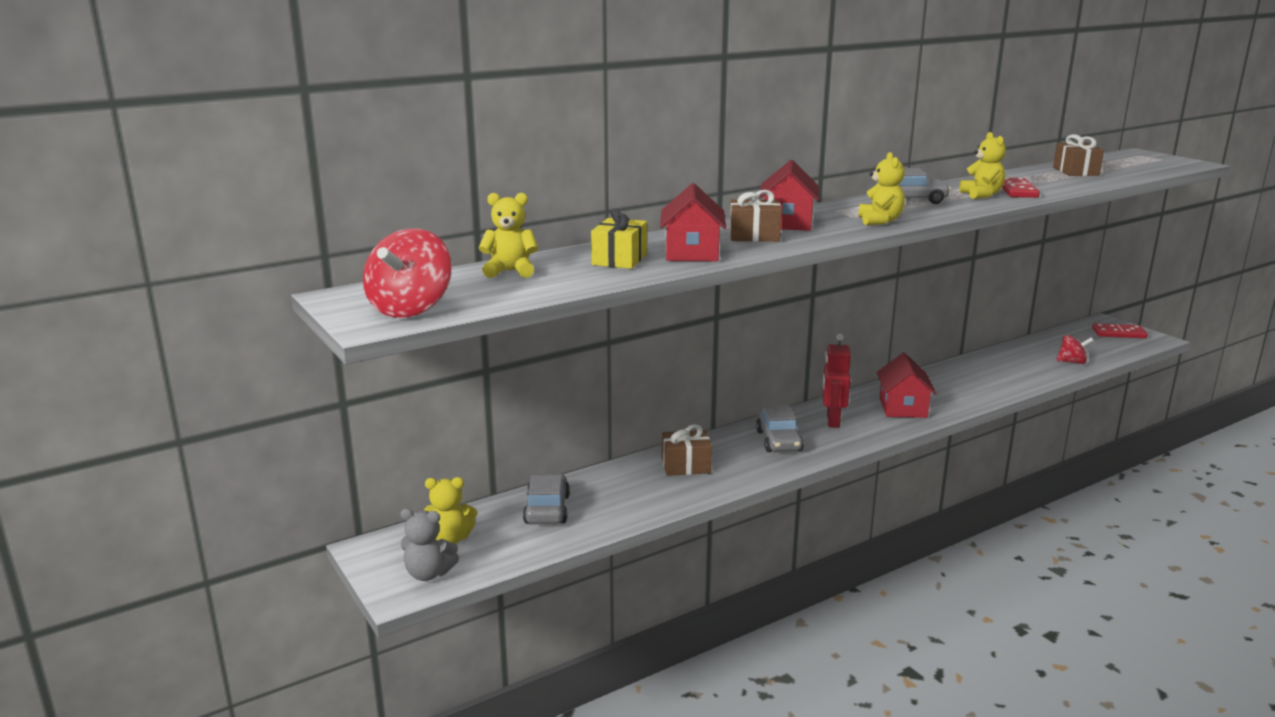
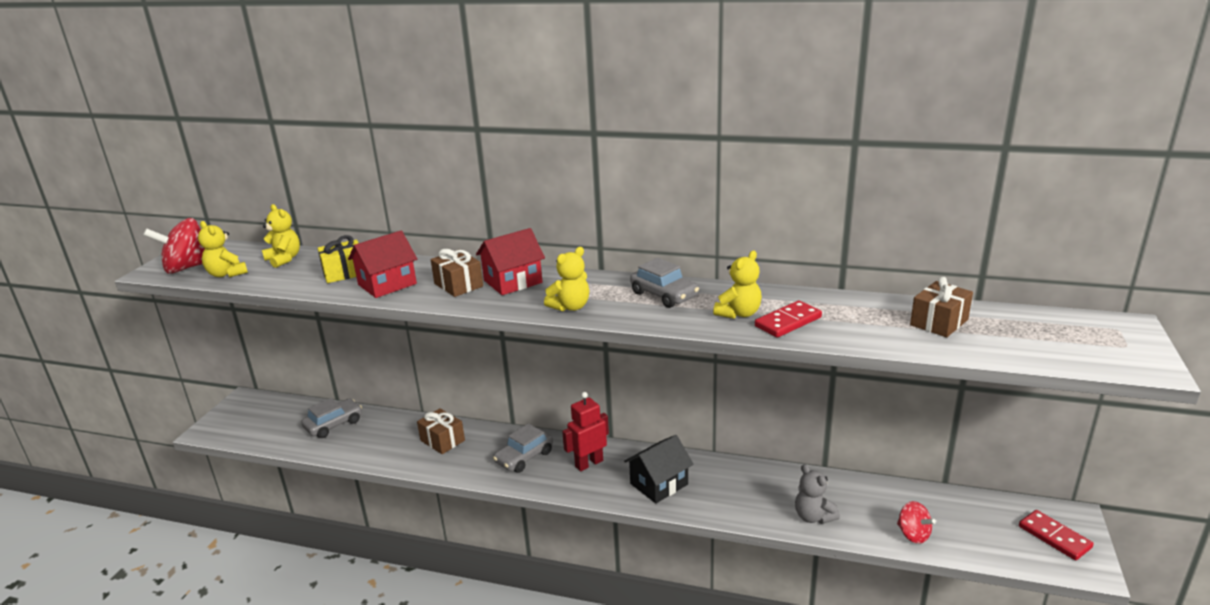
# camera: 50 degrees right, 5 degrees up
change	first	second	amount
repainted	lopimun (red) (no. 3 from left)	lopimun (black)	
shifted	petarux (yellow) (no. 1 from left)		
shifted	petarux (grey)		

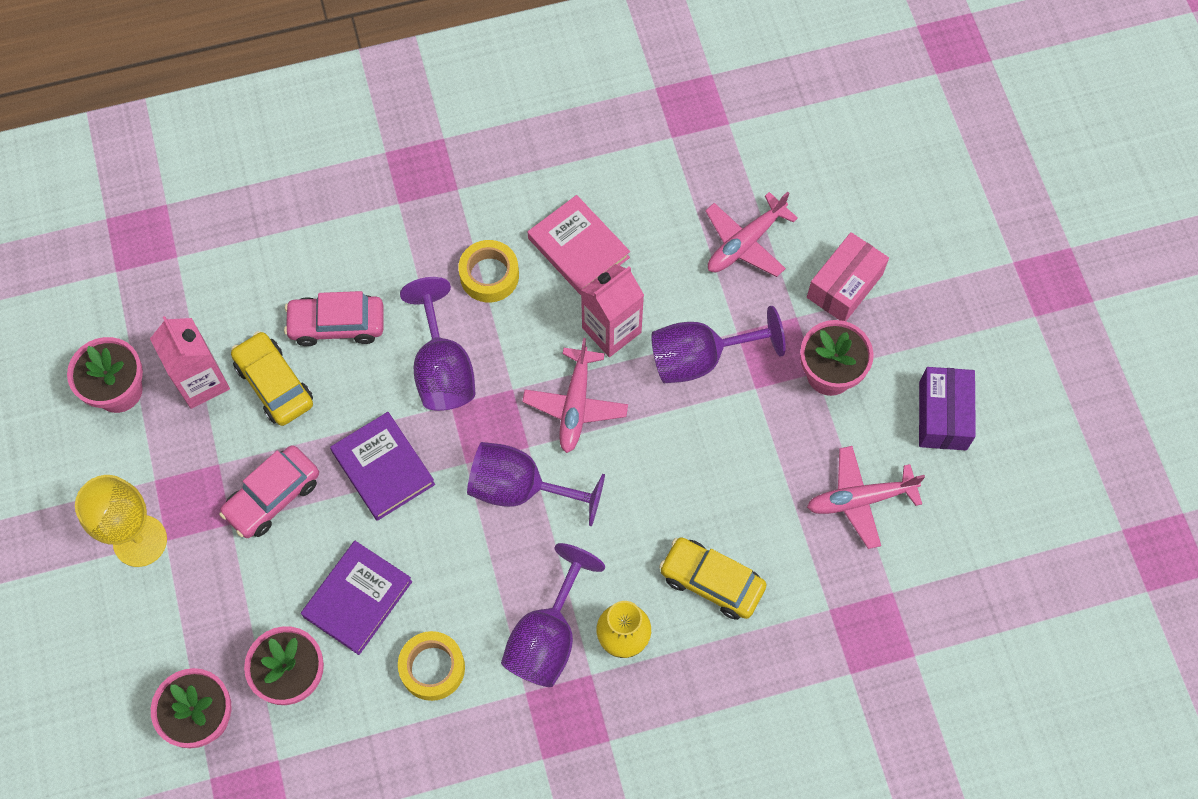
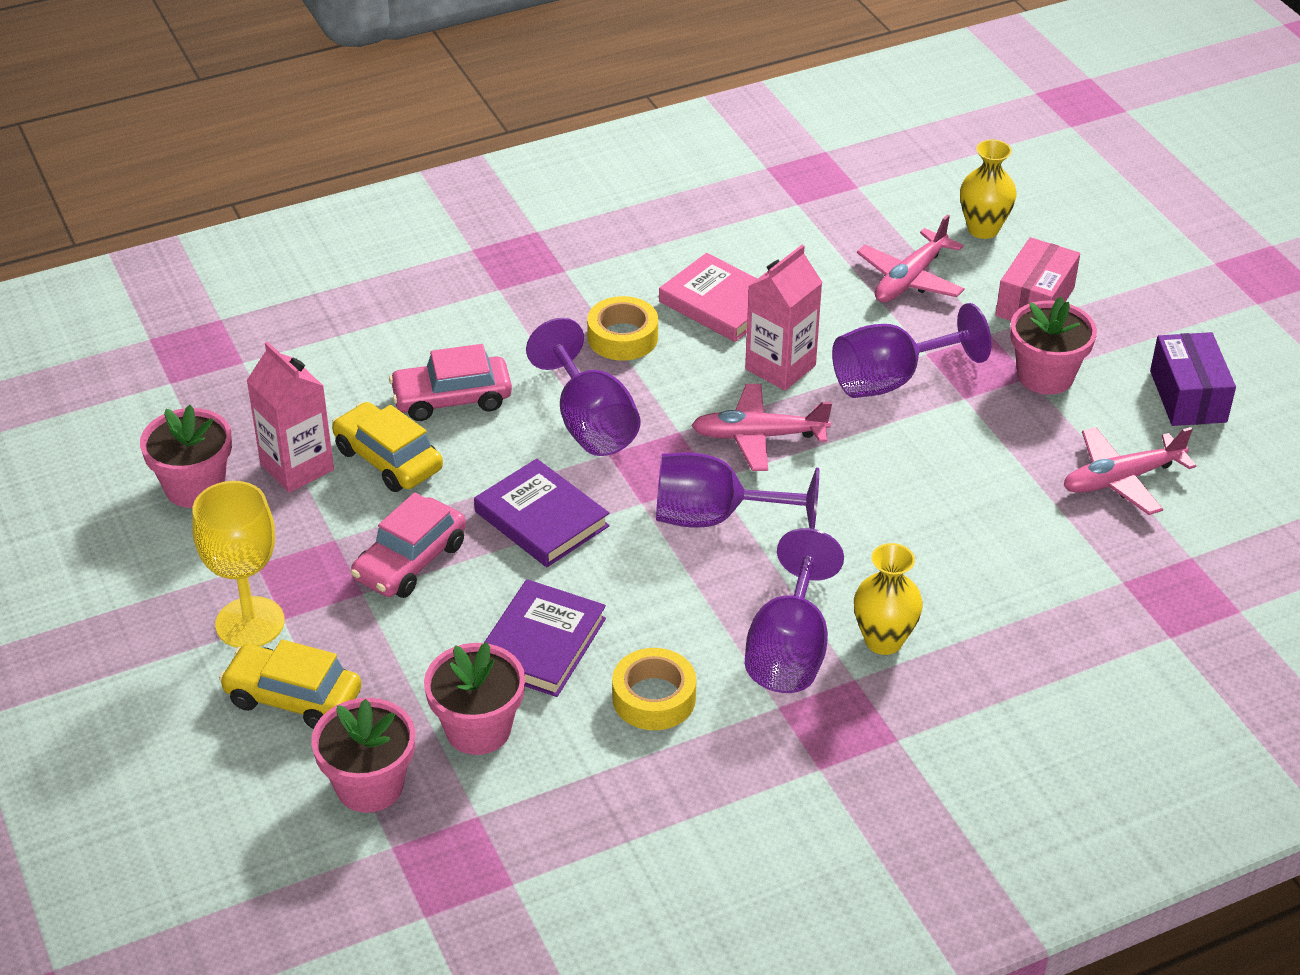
# camera: 10 degrees left, 25 degrees down
change	first	second	amount
rotated	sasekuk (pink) (no. 1 from left)		90 degrees clockwise
shifted	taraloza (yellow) (no. 2 from left in the first image)	taraloza (yellow) (no. 1 from left)	
new		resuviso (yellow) (no. 2 from left)	

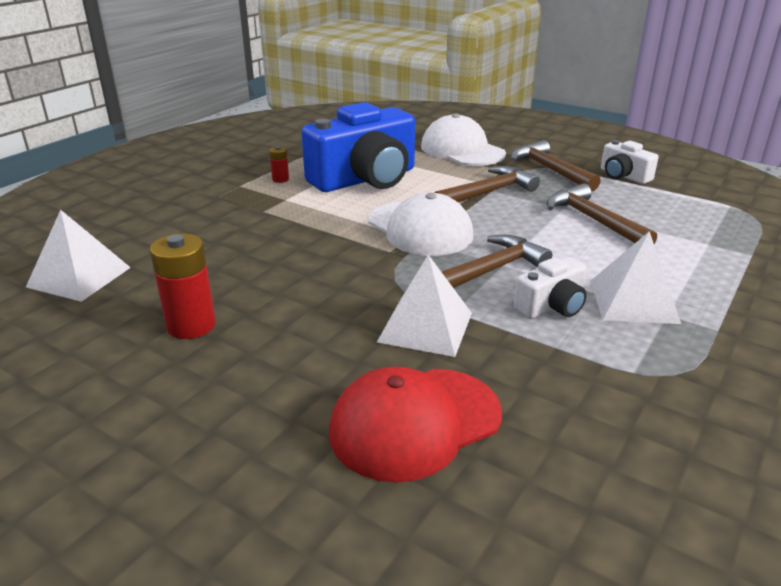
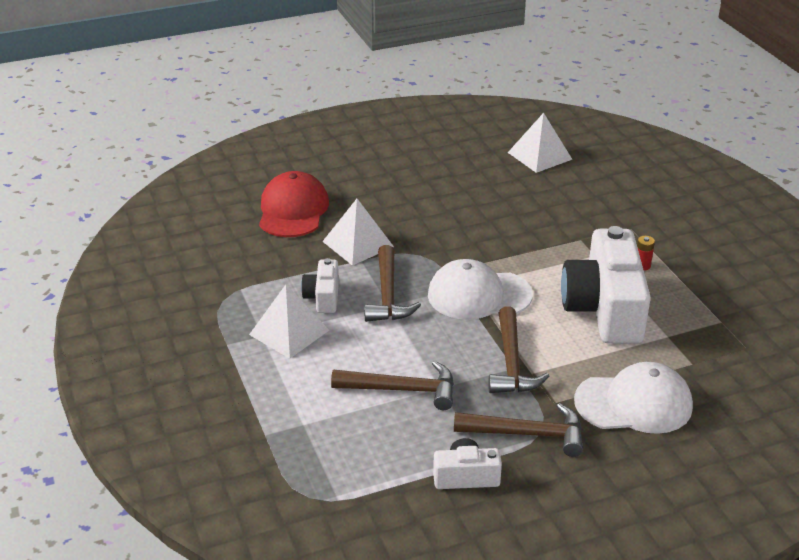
# camera: 125 degrees right, 5 degrees up
change	first	second	amount
repainted	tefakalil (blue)	tefakalil (white) (no. 3 from left)	
gone	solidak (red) (no. 1 from left)		

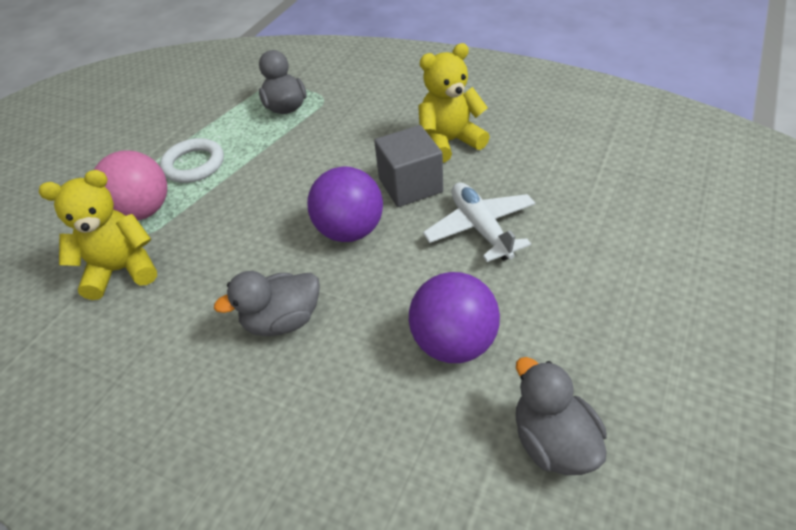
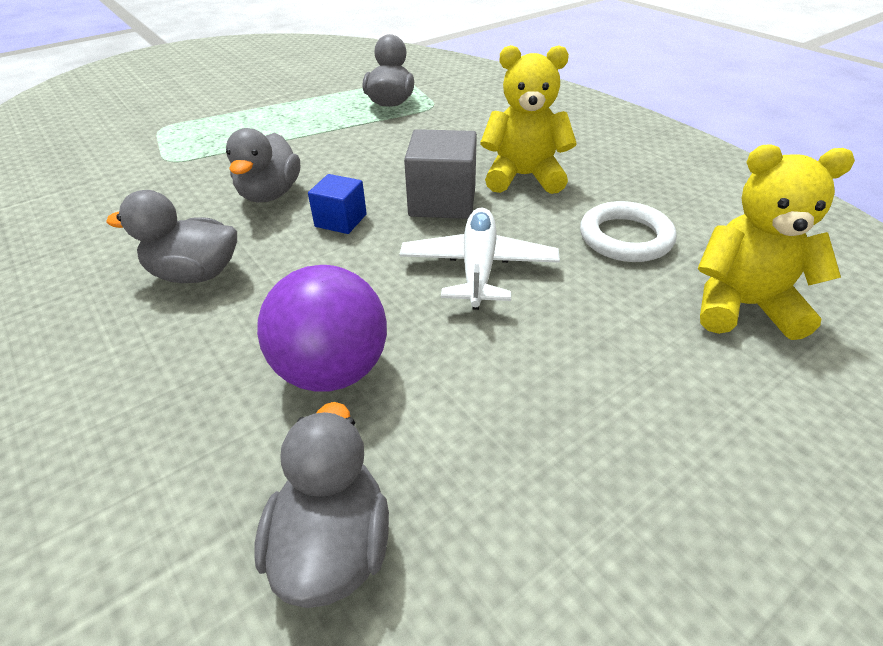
# camera: 25 degrees right, 5 degrees down
change	first	second	amount
shifted	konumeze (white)		
gone	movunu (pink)		
swapped	movunu (purple) (no. 1 from left)	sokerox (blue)	
shifted	petarux (yellow) (no. 1 from left in the first image)	petarux (yellow) (no. 2 from left)	
new		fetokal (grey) (no. 2 from left)	

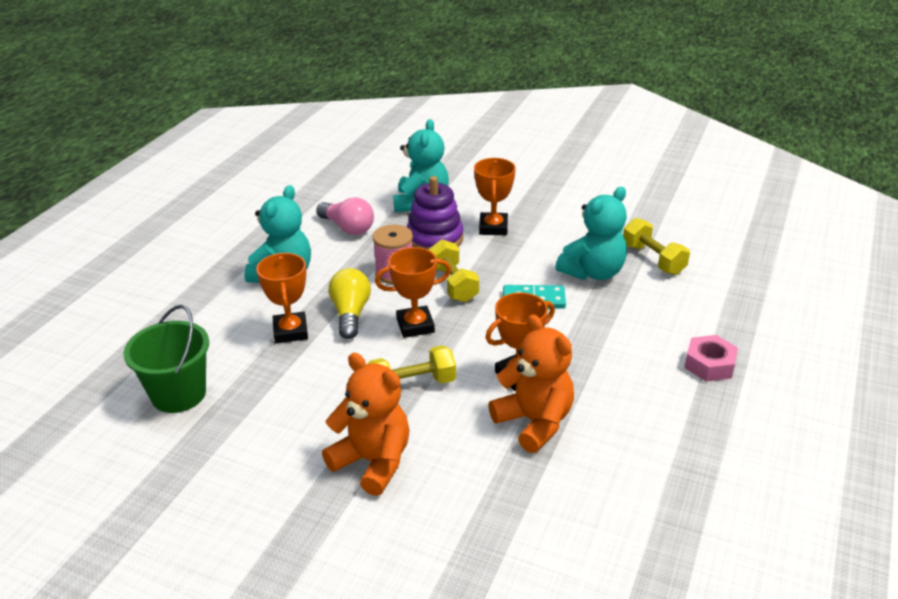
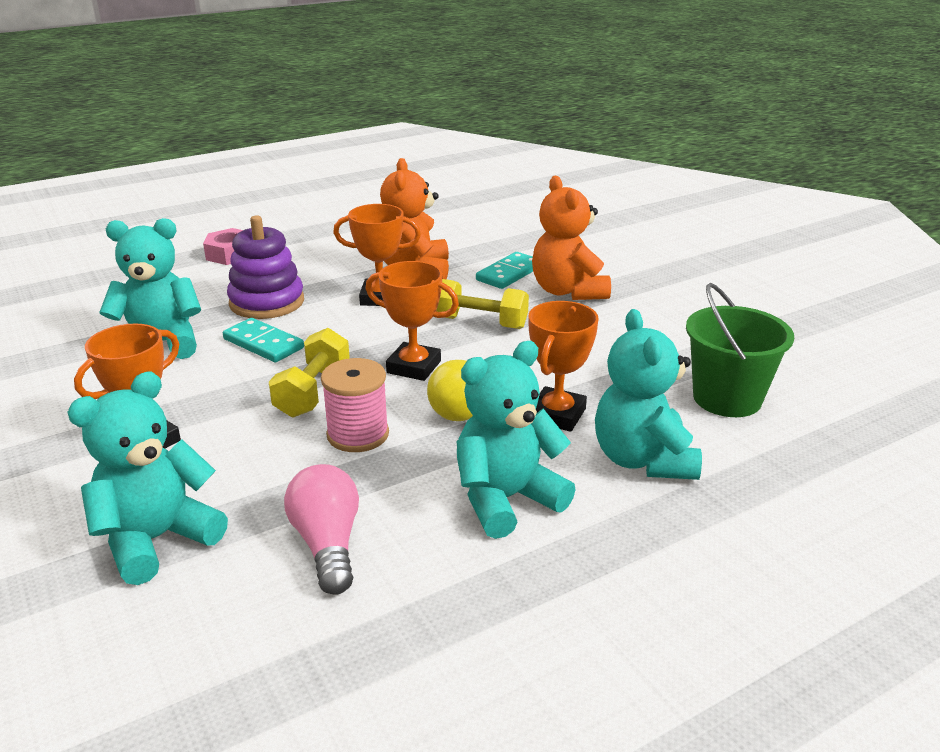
# camera: 145 degrees left, 5 degrees down
change	first	second	amount
shifted	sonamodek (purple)		
gone	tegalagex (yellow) (no. 3 from left)		
new		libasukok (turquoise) (no. 2 from left)	
new		petarux (turquoise) (no. 4 from left)	

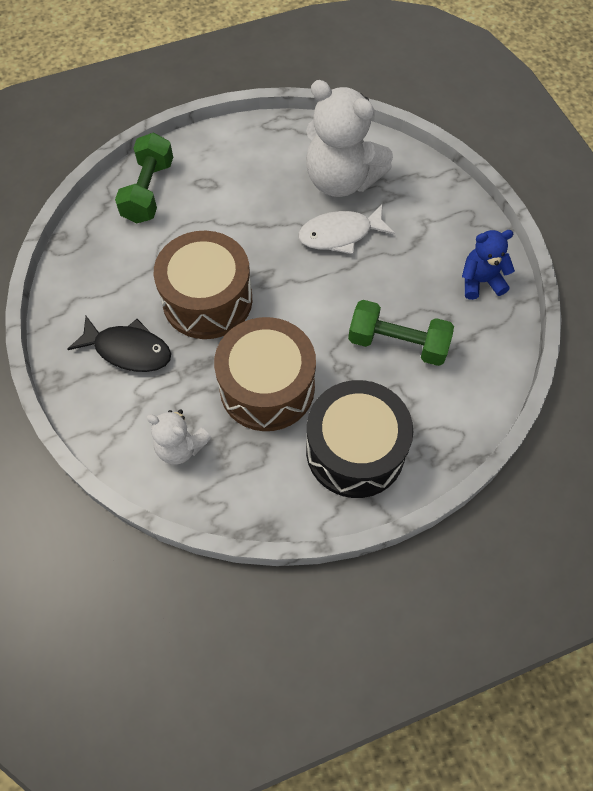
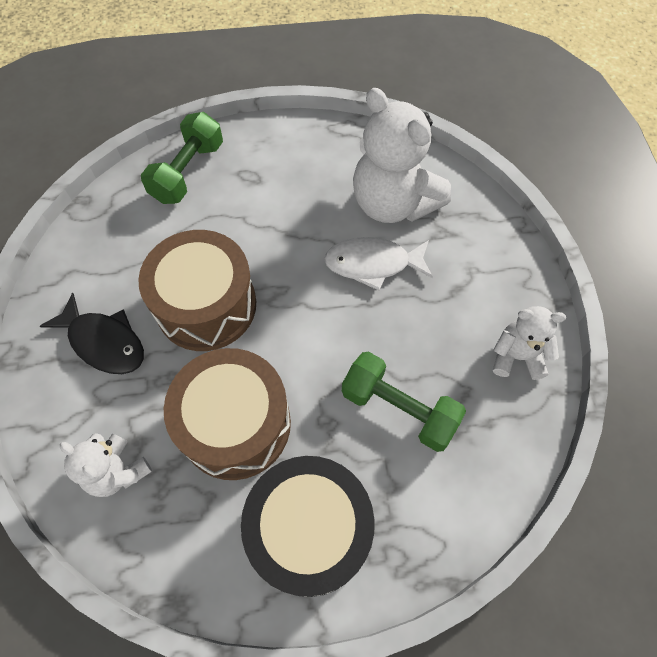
# camera: 15 degrees right, 0 degrees up
change	first	second	amount
repainted	petarux (blue)	petarux (white) (no. 3 from left)	

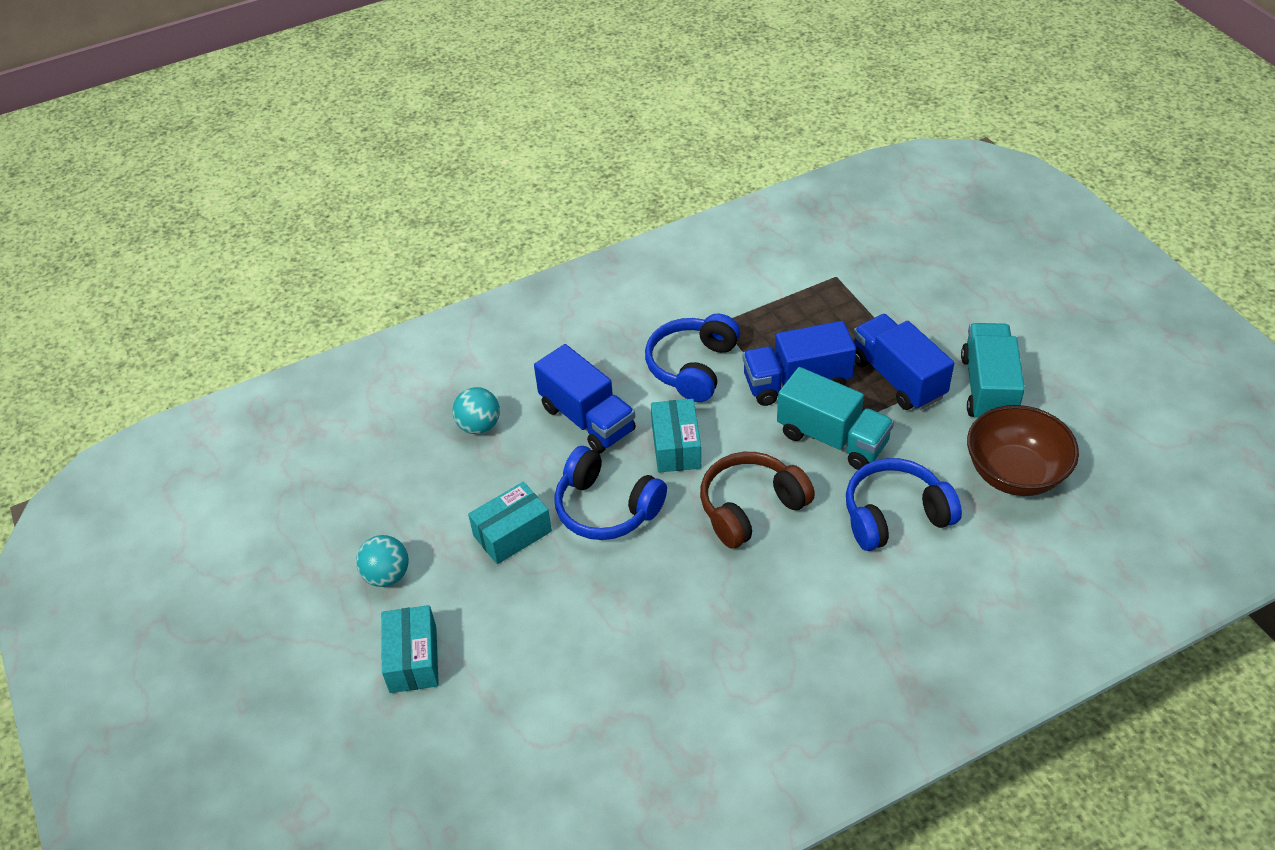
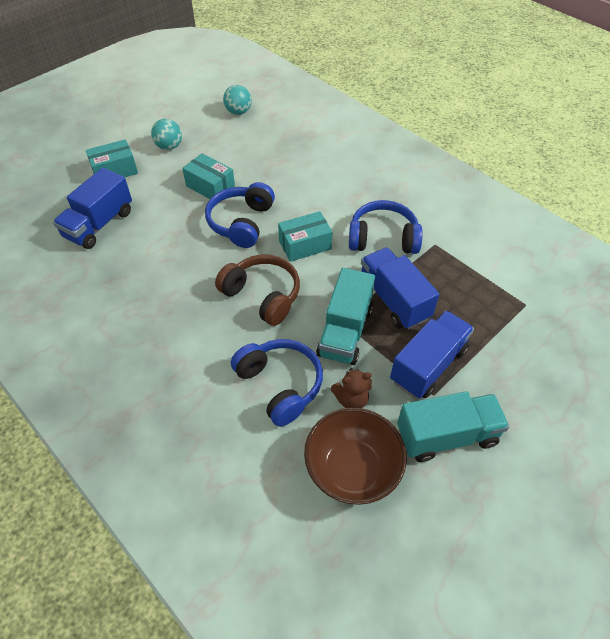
# camera: 70 degrees right, 5 degrees up
change	first	second	amount
shifted	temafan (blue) (no. 1 from left)		
shifted	movunu (turquoise) (no. 2 from left)		
new		petarux (brown)	

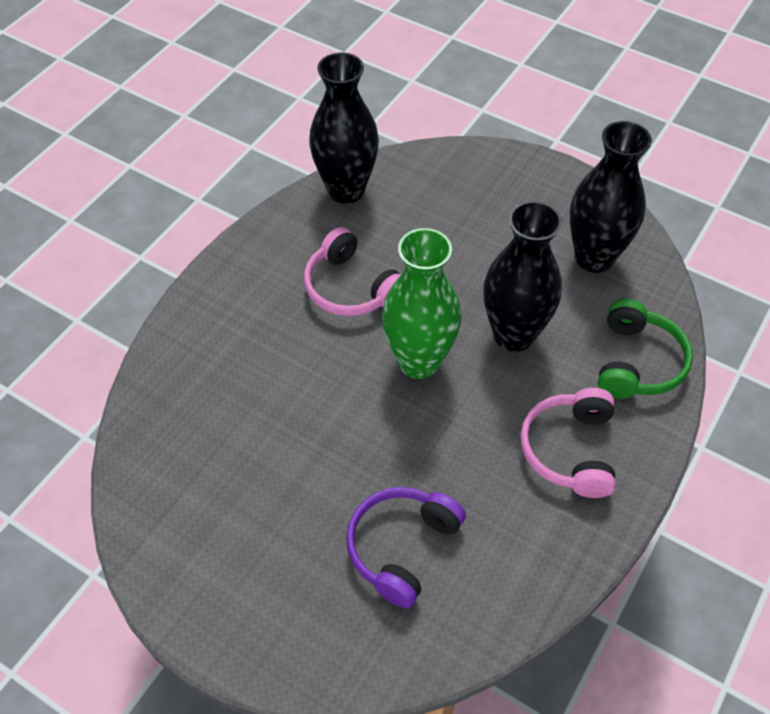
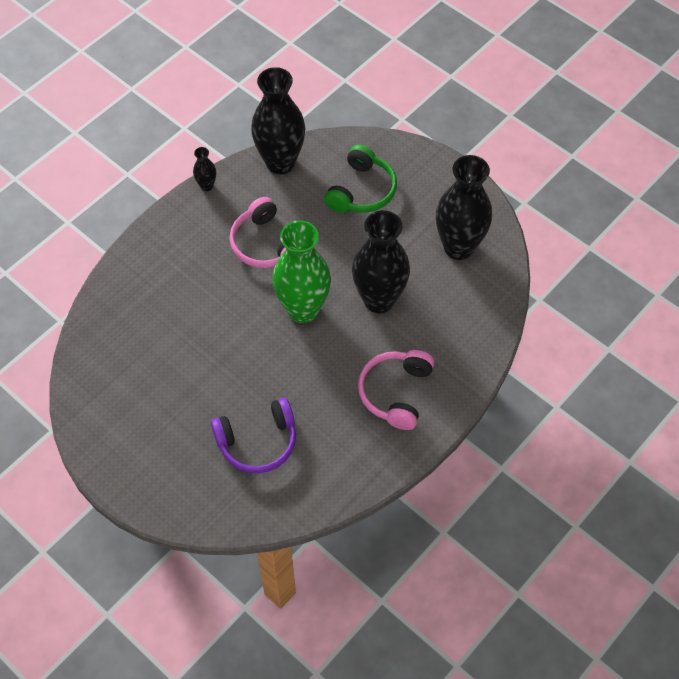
# camera: 10 degrees right, 5 degrees up
change	first	second	amount
shifted	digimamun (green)		
rotated	digimamun (purple)		150 degrees counterclockwise
new		resuviso (black) (no. 1 from left)	

